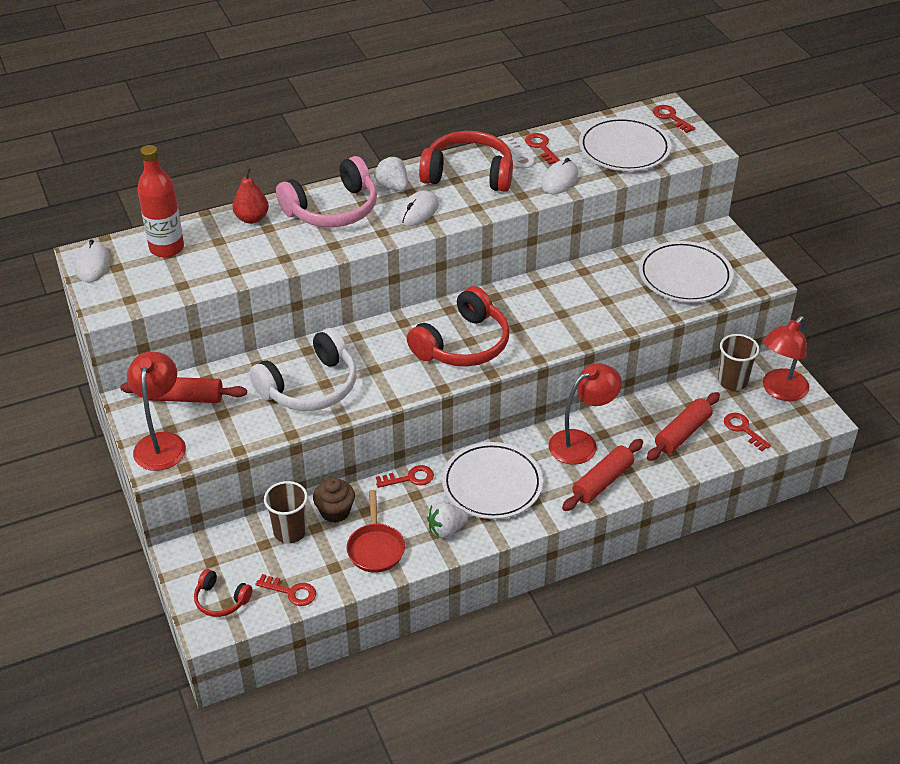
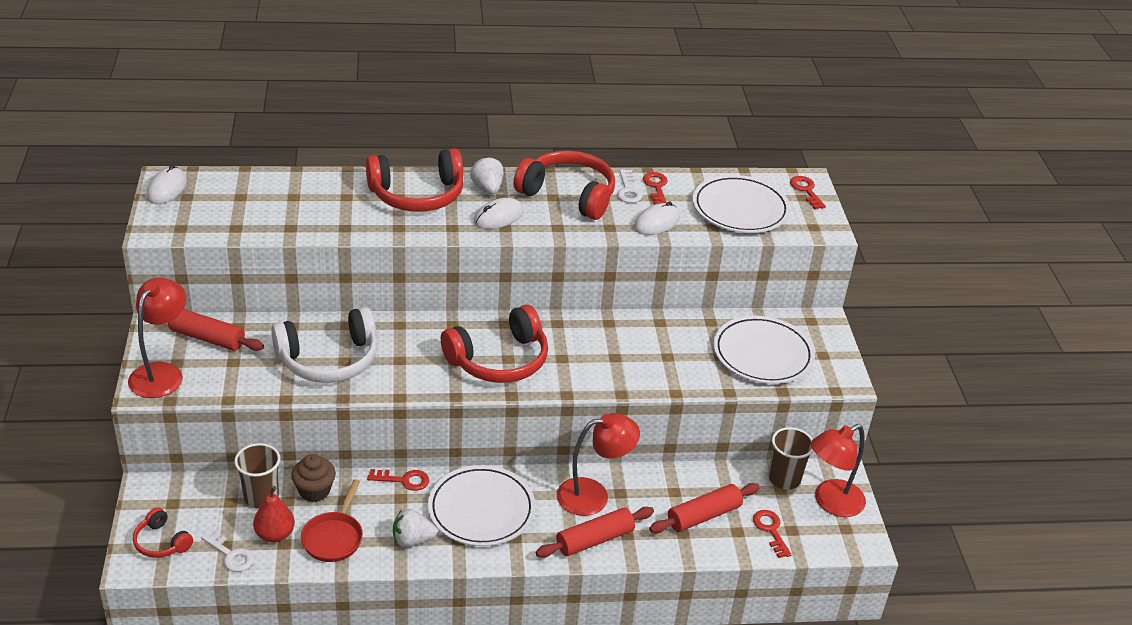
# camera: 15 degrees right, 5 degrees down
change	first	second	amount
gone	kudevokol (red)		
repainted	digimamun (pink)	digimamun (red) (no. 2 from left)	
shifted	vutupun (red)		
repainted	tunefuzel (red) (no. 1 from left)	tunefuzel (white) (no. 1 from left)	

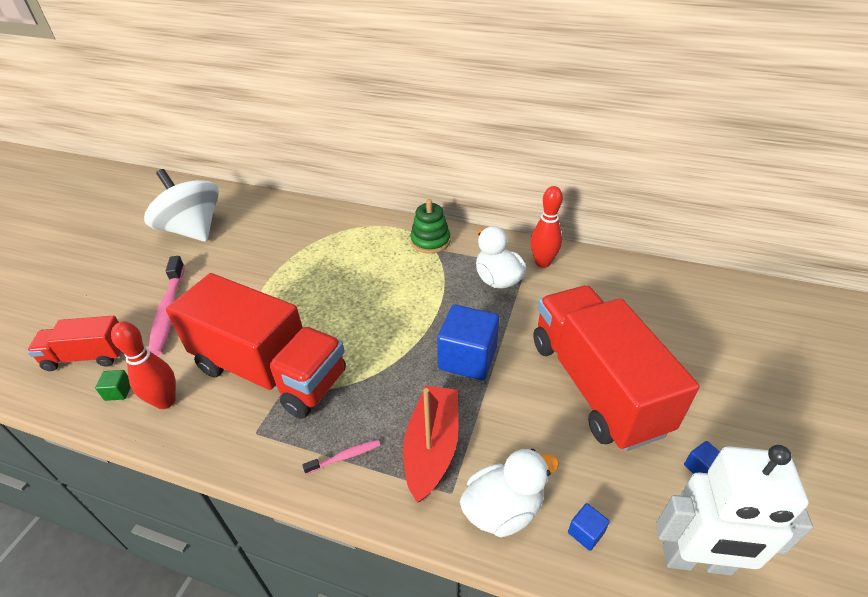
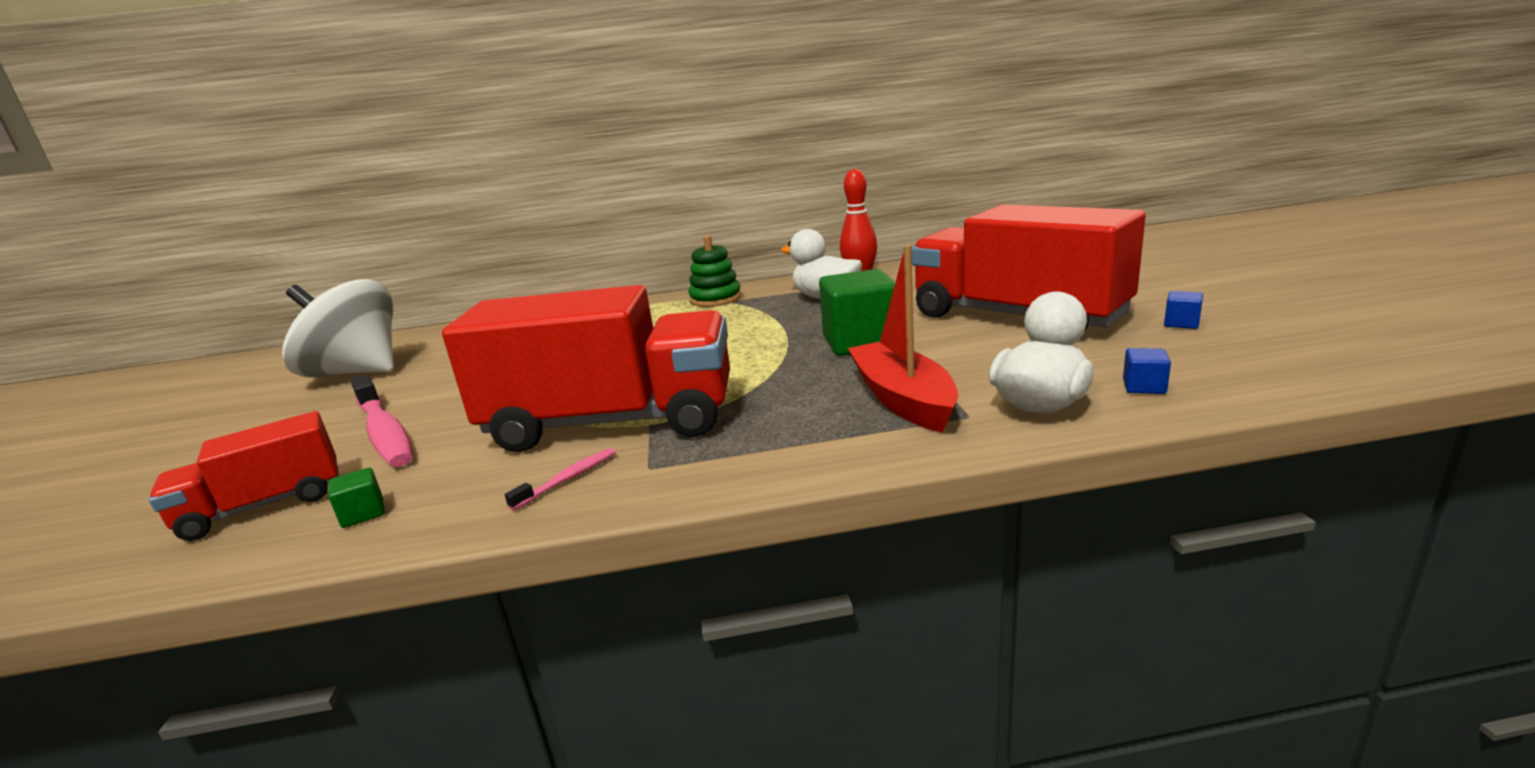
# camera: 25 degrees left, 20 degrees down
change	first	second	amount
repainted	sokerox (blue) (no. 1 from left)	sokerox (green) (no. 2 from left)	
gone	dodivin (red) (no. 1 from left)		
shifted	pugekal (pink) (no. 2 from left)		
gone	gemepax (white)		

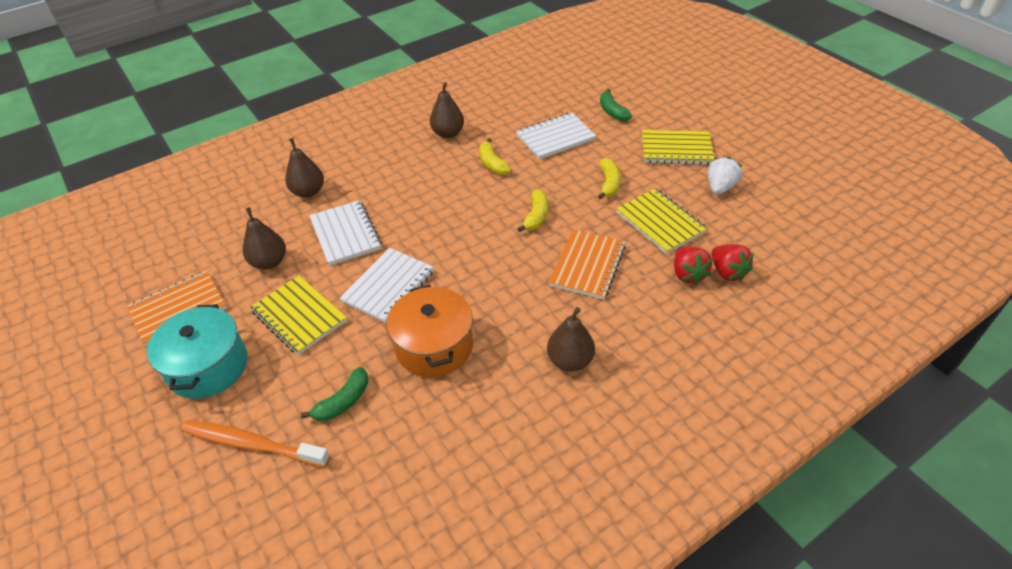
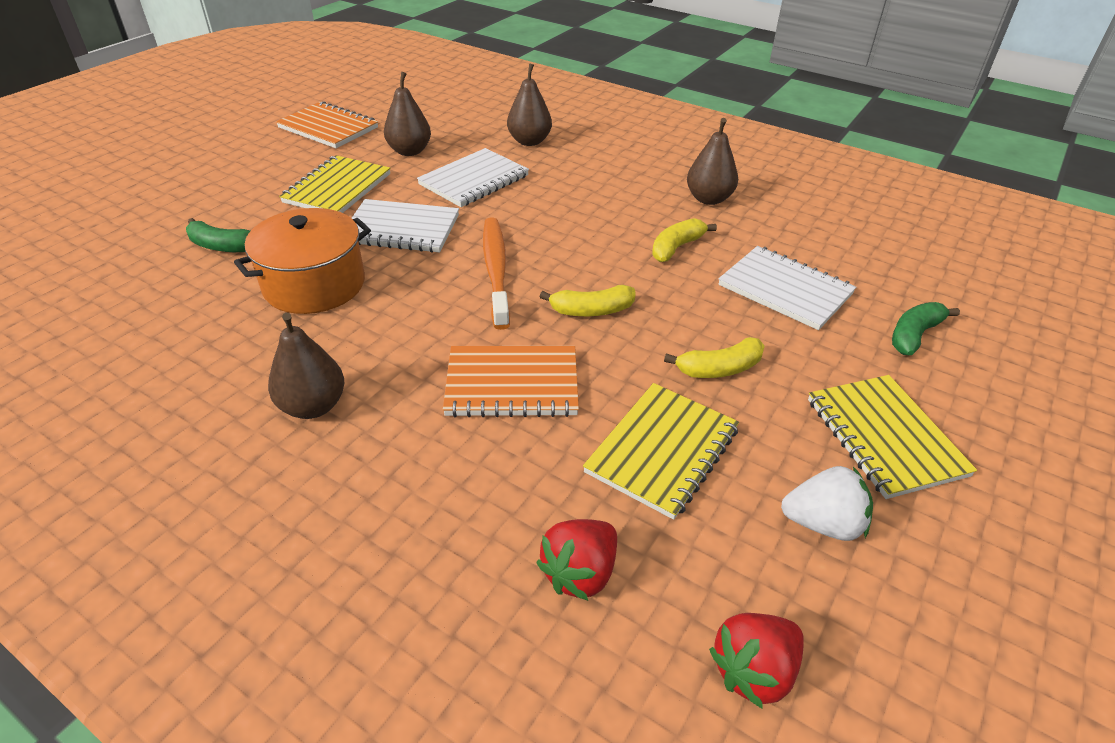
# camera: 65 degrees right, 5 degrees down
change	first	second	amount
shifted	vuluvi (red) (no. 1 from left in the first image)	vuluvi (red) (no. 2 from left)	
gone	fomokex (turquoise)		
shifted	pugekal (orange)		

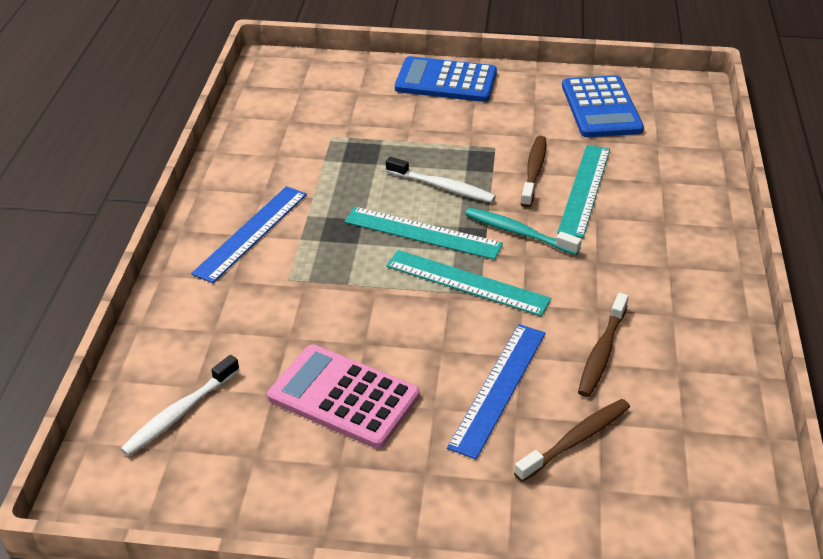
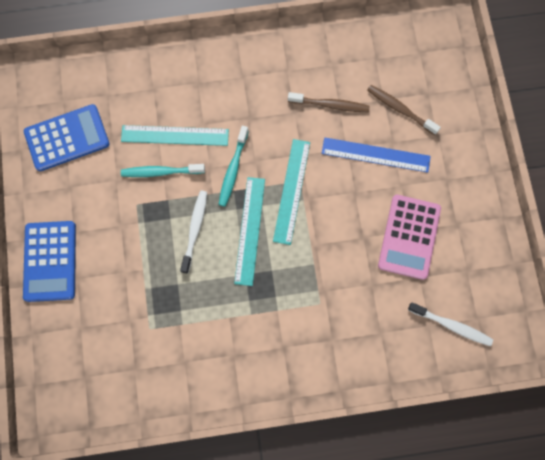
# camera: 105 degrees left, 35 degrees up
change	first	second	amount
repainted	pugekal (brown) (no. 1 from left)	pugekal (turquoise) (no. 1 from left)	
gone	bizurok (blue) (no. 1 from left)		

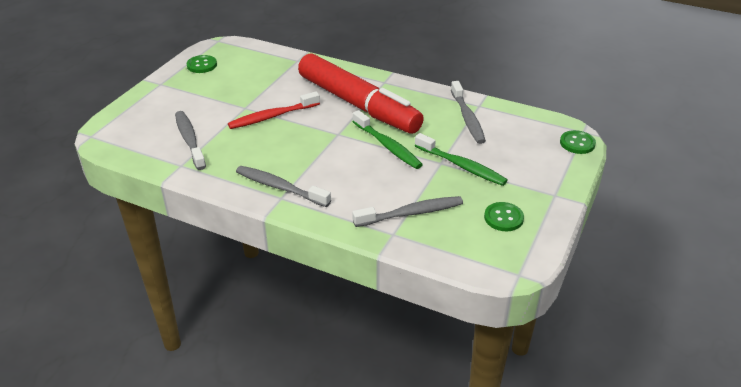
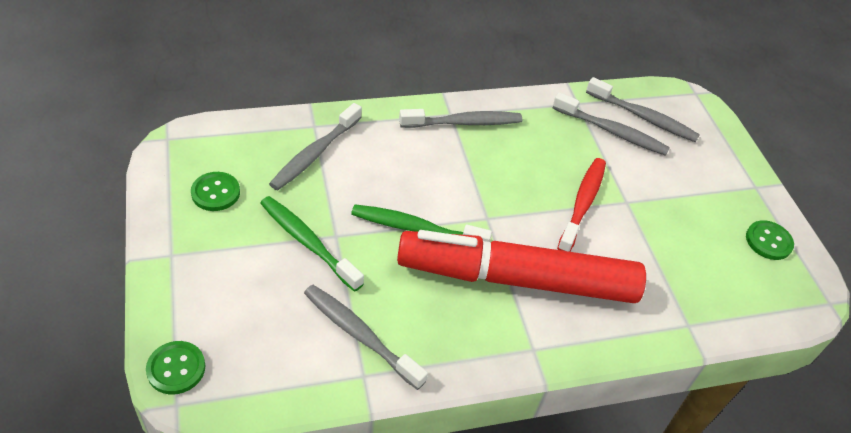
# camera: 135 degrees right, 10 degrees up
change	first	second	amount
rotated	pugekal (green) (no. 2 from left in the first image)	pugekal (green) (no. 1 from left)	45 degrees clockwise
new		pugekal (grey) (no. 5 from left)	

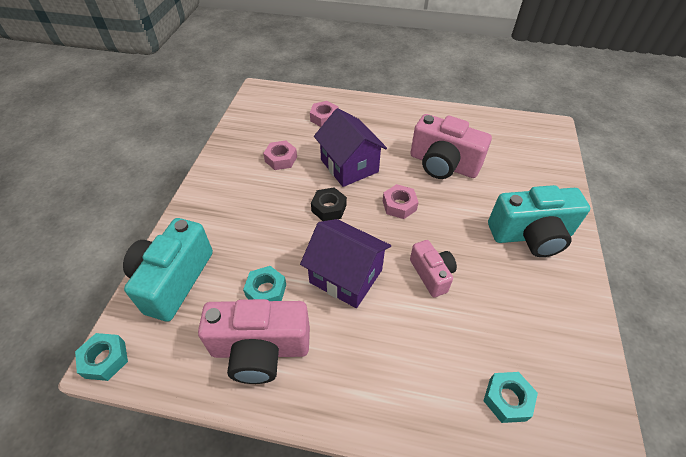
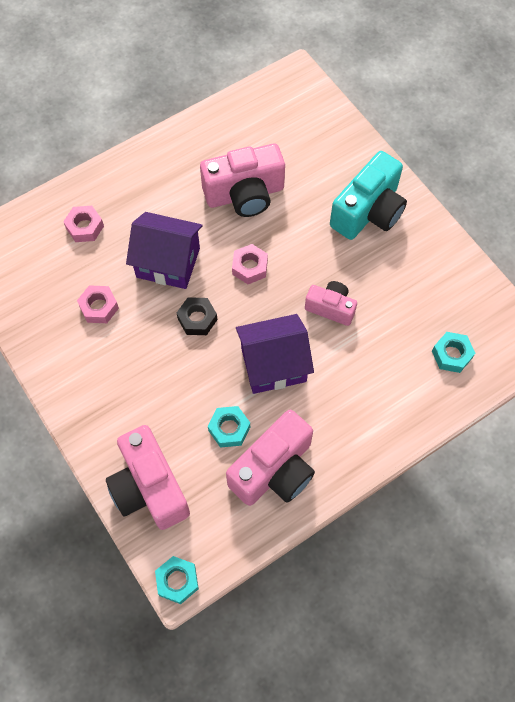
# camera: 45 degrees left, 15 degrees up
change	first	second	amount
repainted	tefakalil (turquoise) (no. 1 from left)	tefakalil (pink) (no. 1 from left)	

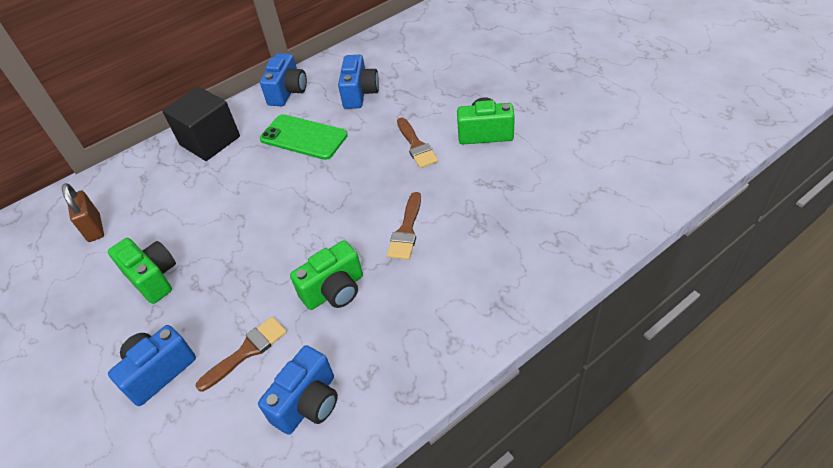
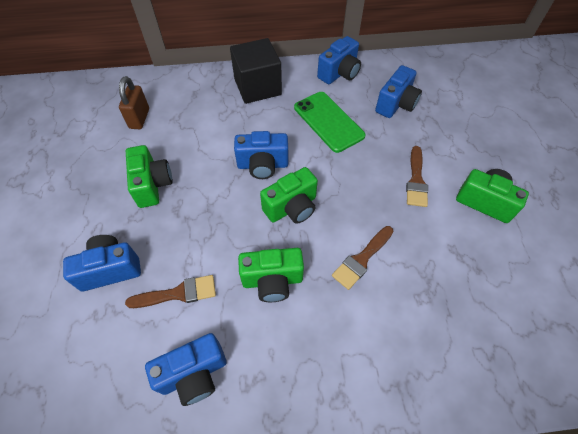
# camera: 25 degrees right, 10 degrees up
change	first	second	amount
new		tefakalil (blue) (no. 3 from left)	
new		tefakalil (green) (no. 3 from left)	

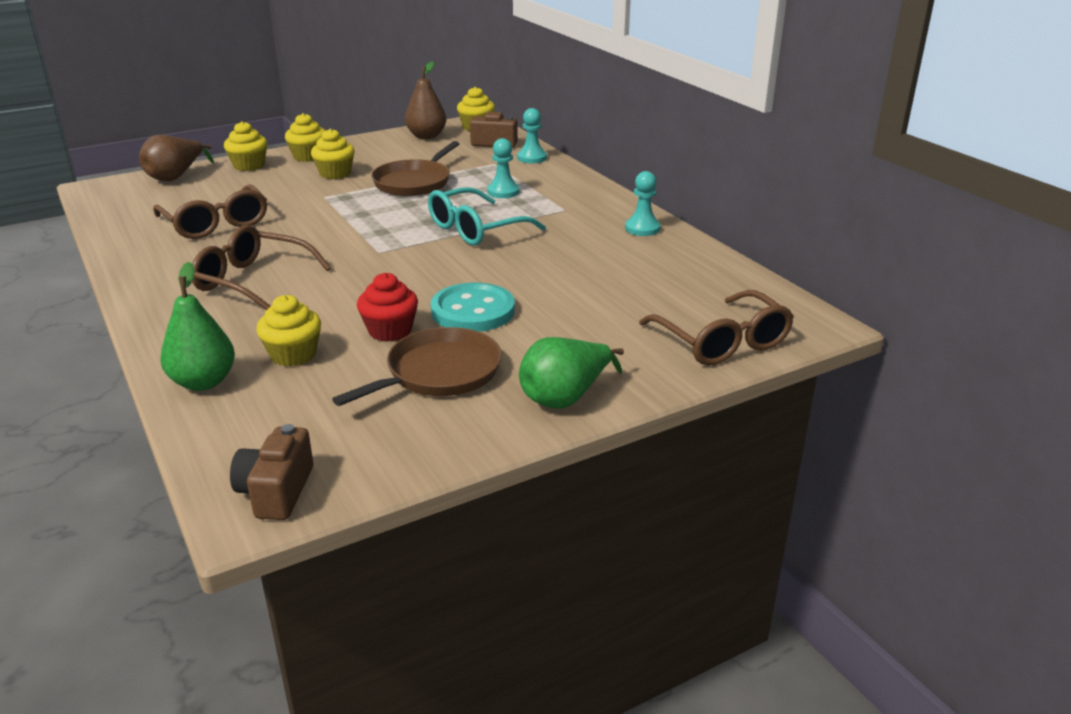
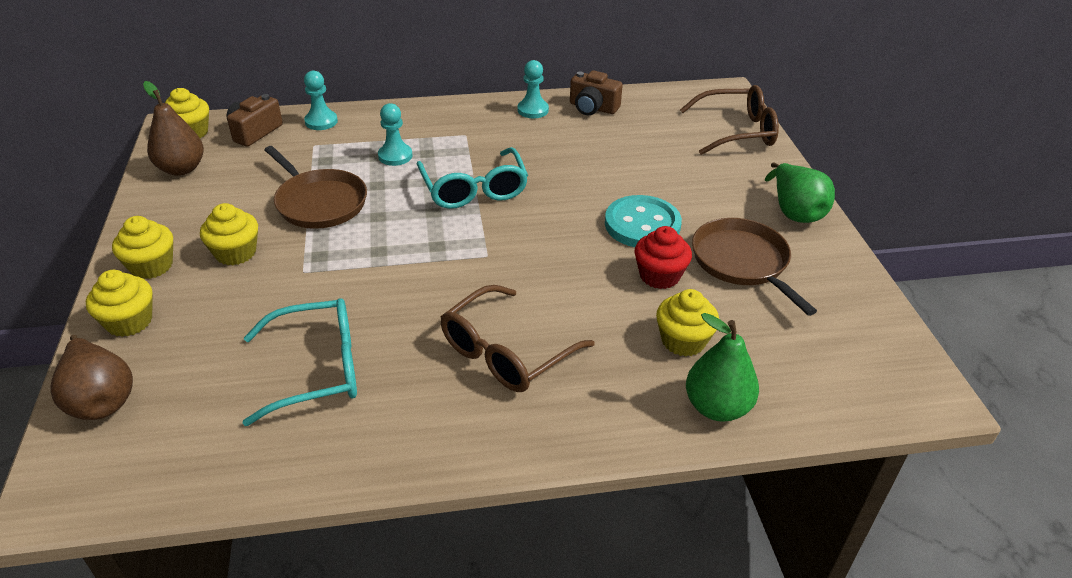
# camera: 70 degrees left, 10 degrees up
change	first	second	amount
repainted	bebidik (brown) (no. 1 from left)	bebidik (turquoise) (no. 1 from left)	
shifted	tefakalil (brown) (no. 1 from left in the first image)	tefakalil (brown) (no. 2 from left)	

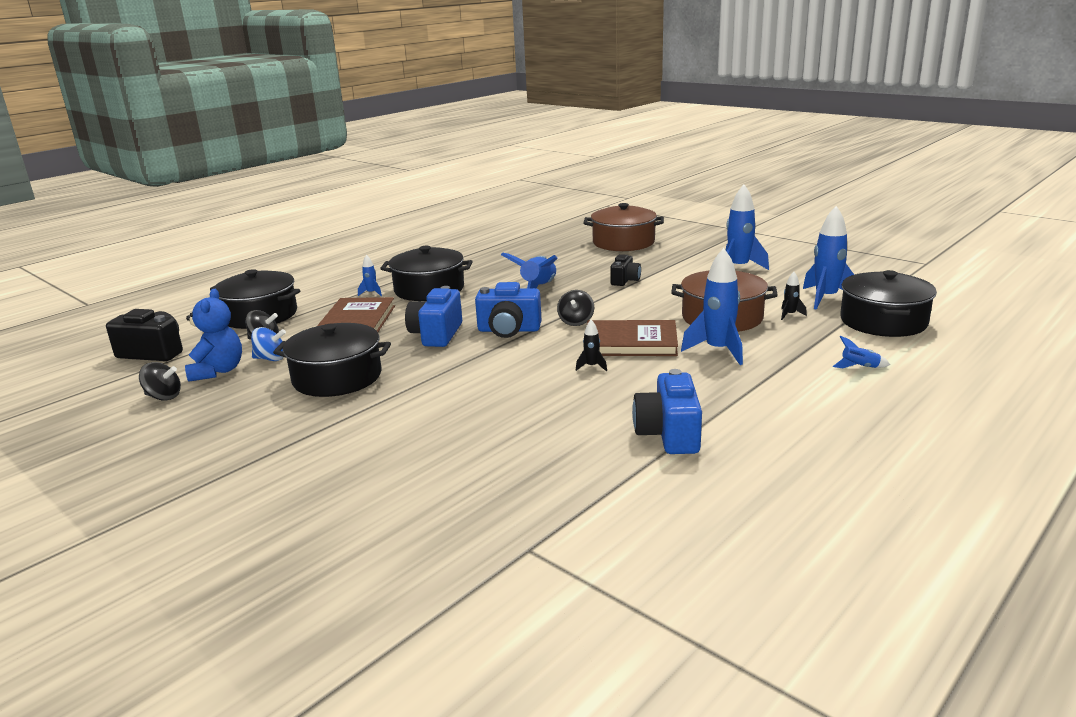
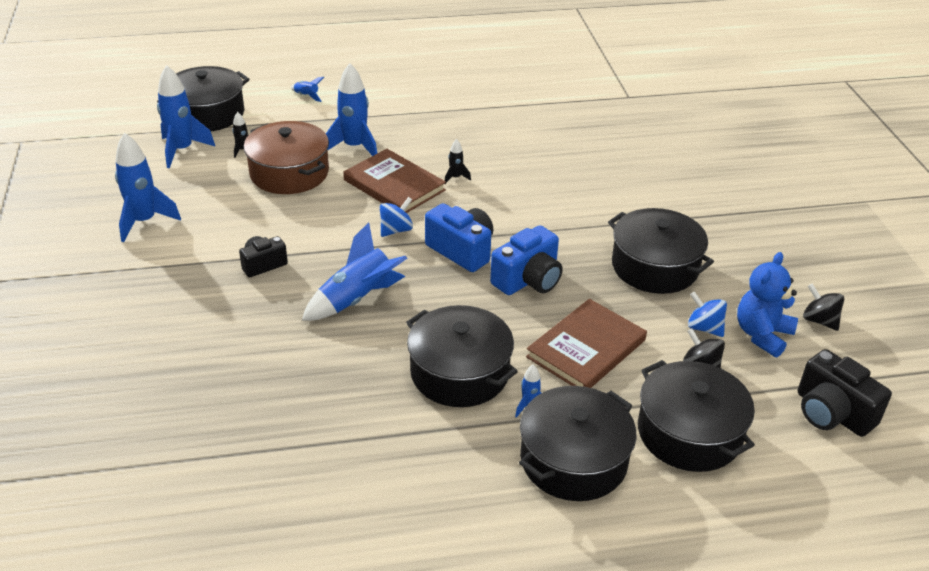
# camera: 145 degrees left, 15 degrees up
change	first	second	amount
gone	fomokex (brown) (no. 1 from left)		
repainted	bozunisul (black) (no. 3 from left)	bozunisul (blue) (no. 1 from left)	
gone	tefakalil (blue) (no. 3 from left)		
new		fomokex (black) (no. 3 from left)	

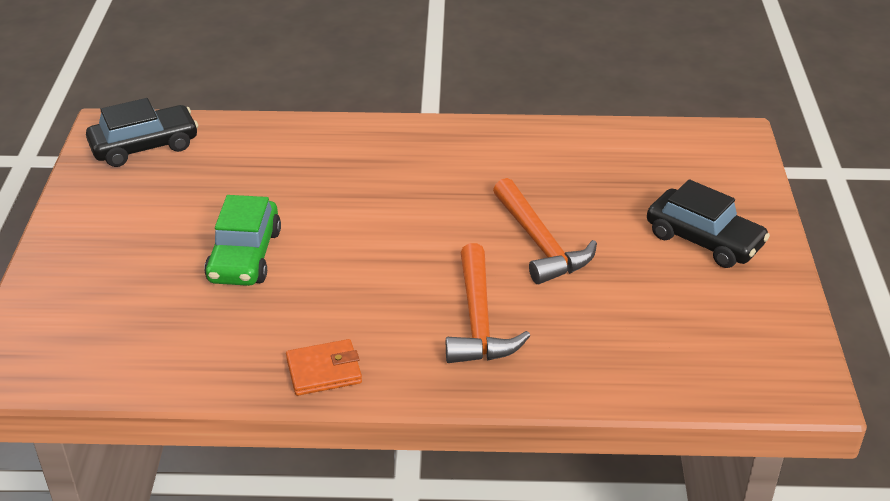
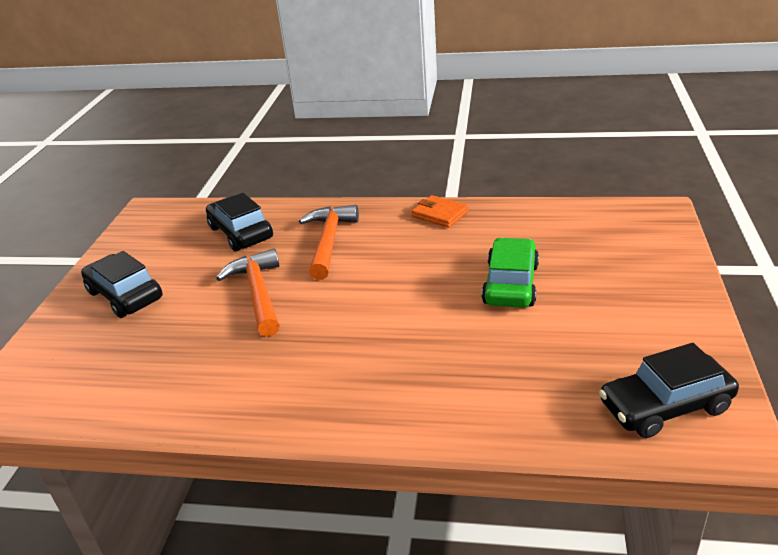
# camera: 170 degrees left, 5 degrees down
change	first	second	amount
rotated	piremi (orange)		45 degrees clockwise
new		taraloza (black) (no. 2 from left)	

